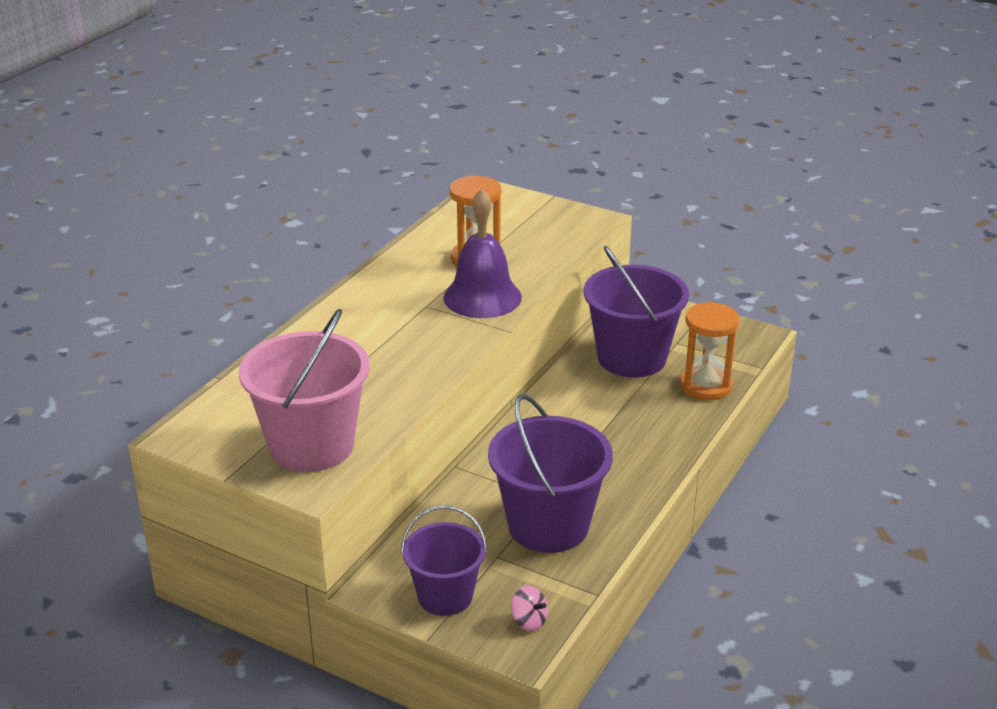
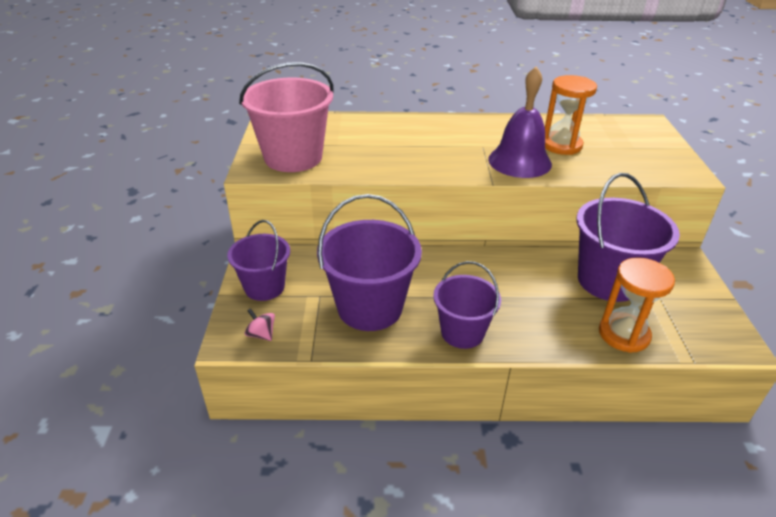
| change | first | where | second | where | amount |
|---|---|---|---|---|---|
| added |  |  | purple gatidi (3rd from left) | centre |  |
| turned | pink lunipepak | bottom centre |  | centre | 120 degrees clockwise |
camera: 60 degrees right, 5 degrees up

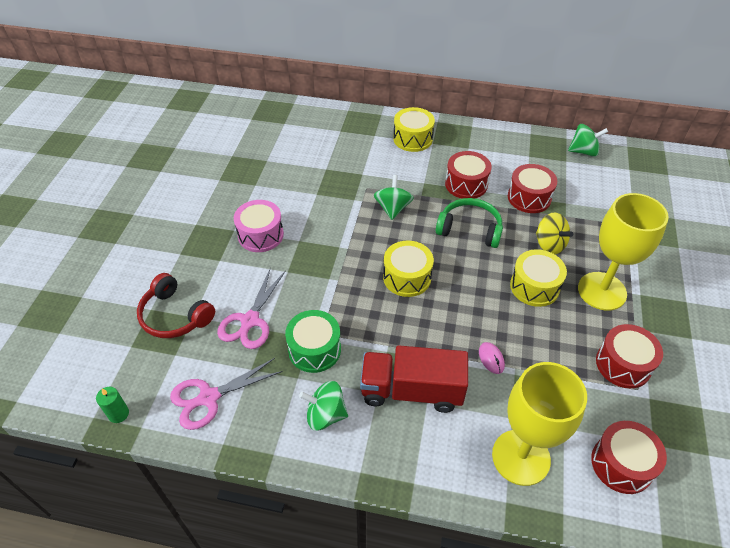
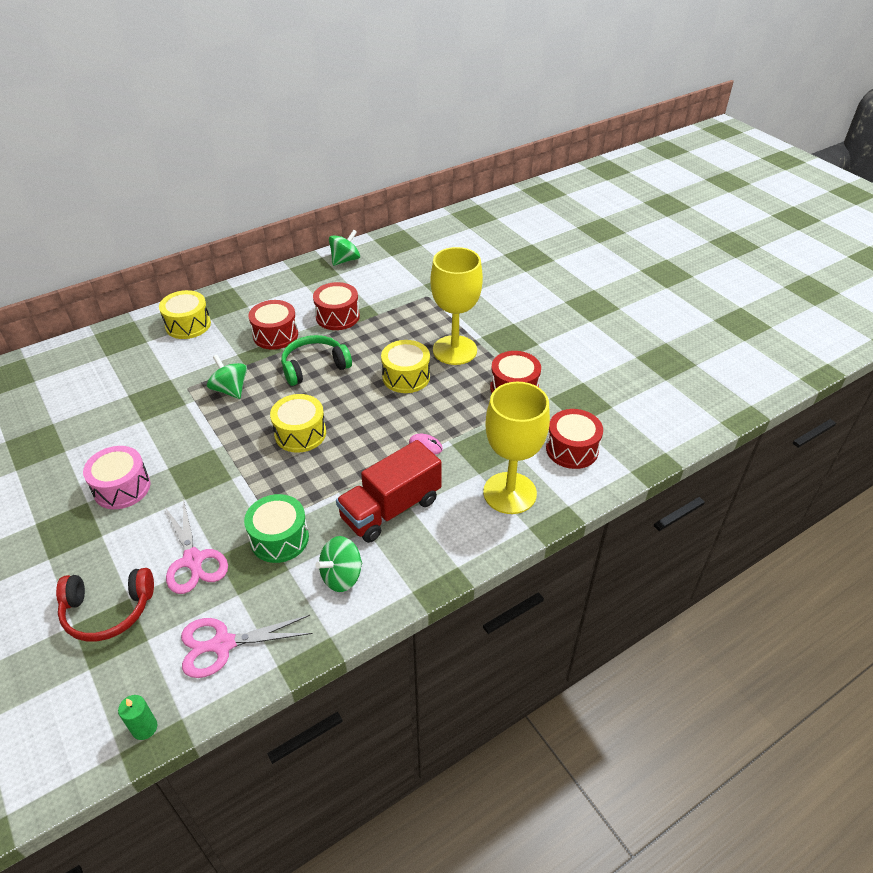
| change | first | where | second | where | amount |
|---|---|---|---|---|---|
| removed | yellow lunipepak | middle right |  |  |  |
| turned | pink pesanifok (1st from left in the first image) | bottom left | pink pesanifok (2nd from left) | bottom left | 60 degrees clockwise |
camera: 45 degrees left, 5 degrees down

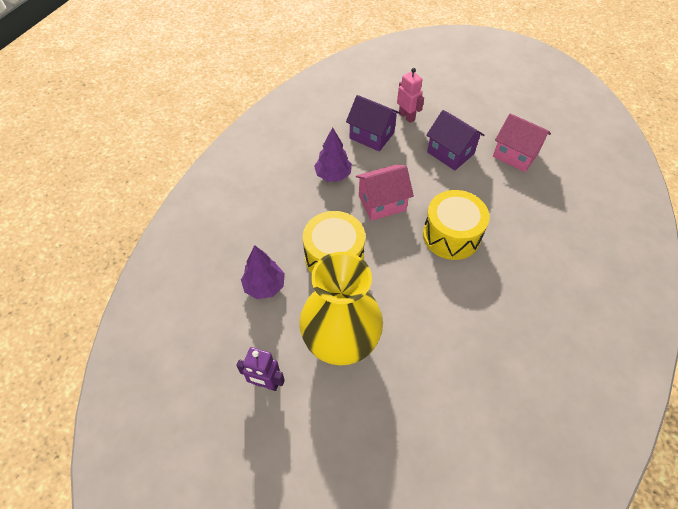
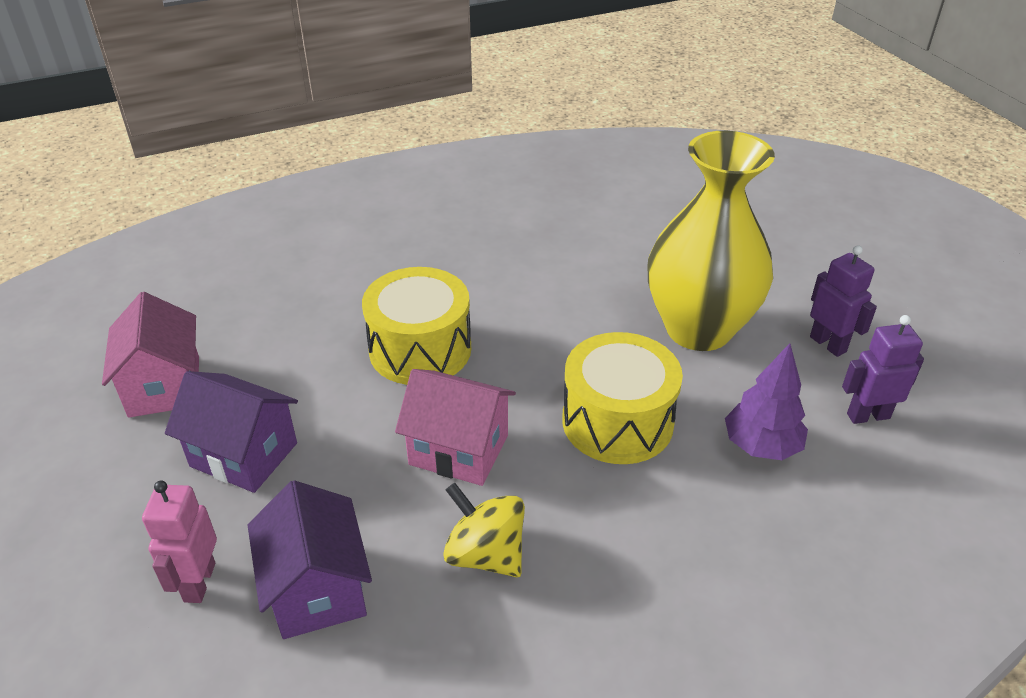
| change | first | where | second | where | amount |
|---|---|---|---|---|---|
| added |  |  | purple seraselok (2nd from left) | middle right |  |
| replaced | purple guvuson (2nd from left) | top centre | yellow lunipepak | bottom centre |  |
| turned | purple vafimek (2nd from left in the first image) | top right | purple vafimek (1st from left) | middle left | 60 degrees counterclockwise |
camera: 140 degrees left, 15 degrees down

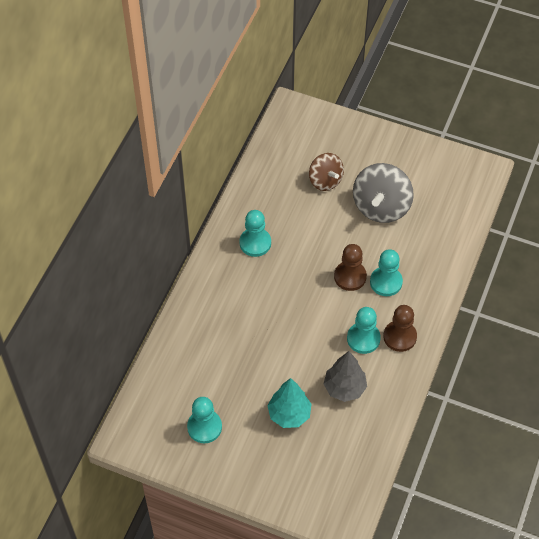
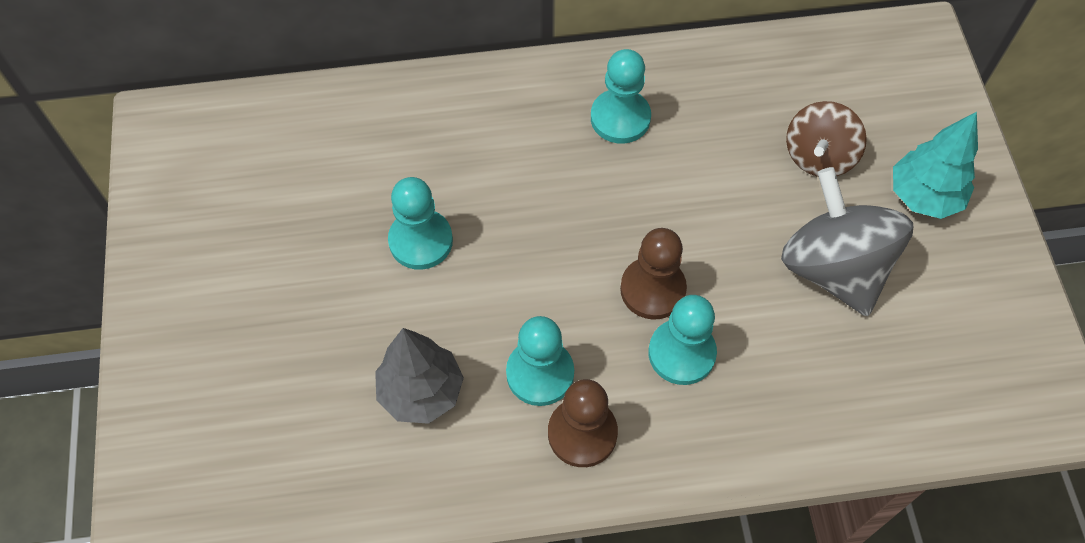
| change | first | where | second | where | amount |
|---|---|---|---|---|---|
| moved | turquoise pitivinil (1st from left) | bottom centre |  | centre |  |
| moved | turquoise guvuson | bottom centre |  | top right |  |
| turned | grey lunipepak | middle right |  | middle right | 75 degrees clockwise |
camera: 60 degrees right, 5 degrees up

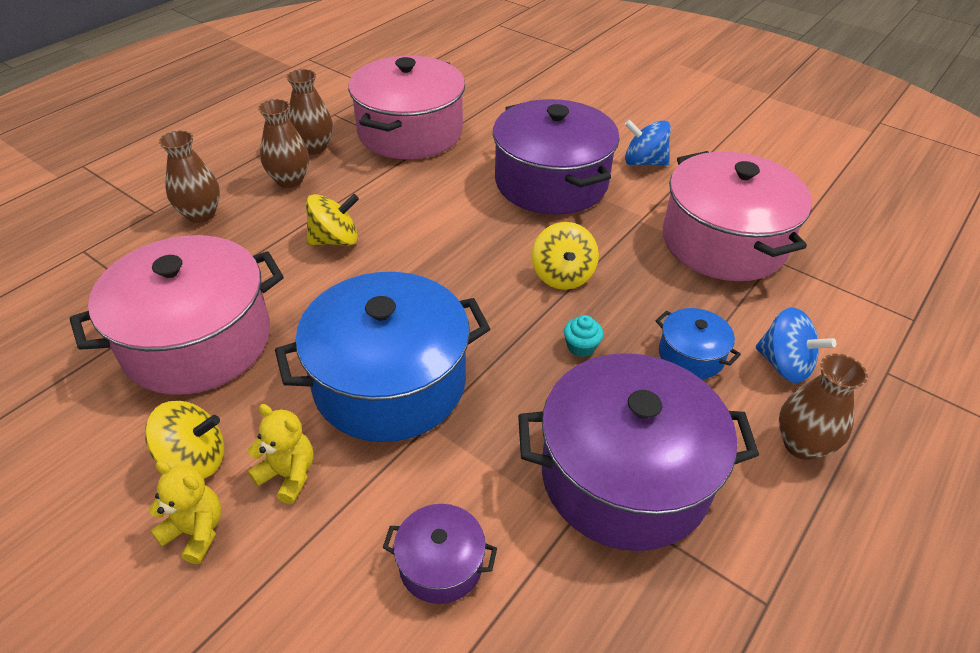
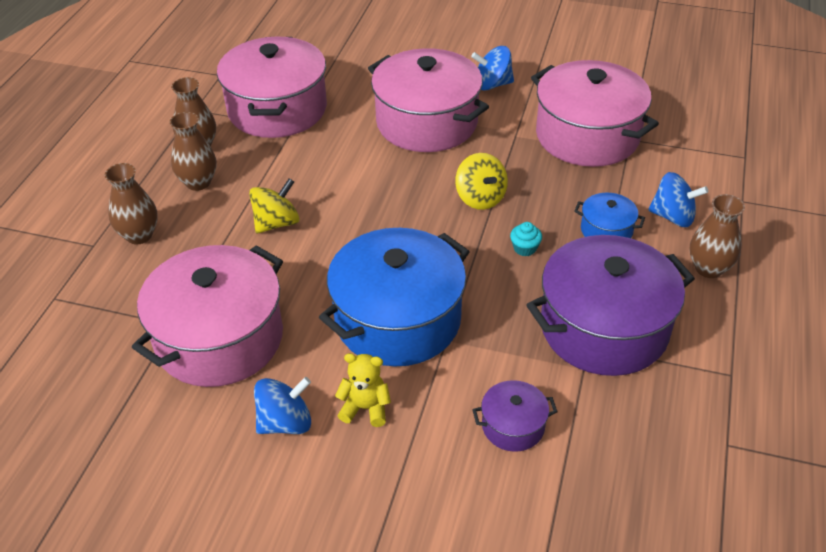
| change | first | where | second | where | amount |
|---|---|---|---|---|---|
| removed | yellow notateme (1st from left) | bottom left |  |  |  |
| recoloured | yellow lunipepak (1st from left) | bottom left | blue lunipepak (1st from left) | bottom centre |  |
| recoloured | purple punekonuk (2nd from left) | top centre | pink punekonuk (3rd from left) | top centre |  |
camera: 20 degrees left, 0 degrees up

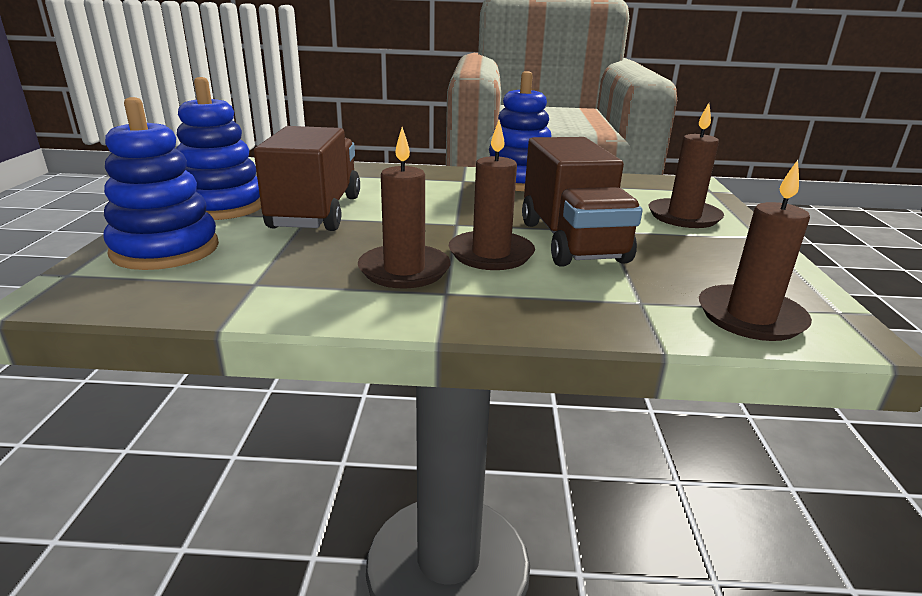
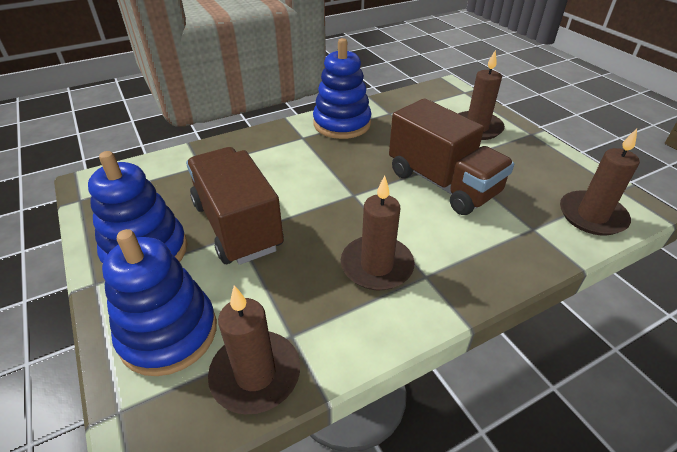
| change | first | where | second | where | amount |
|---|---|---|---|---|---|
| moved | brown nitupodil (2nd from left in the first image) | top centre | brown nitupodil (1st from left) | bottom centre |  |
camera: 30 degrees left, 15 degrees up

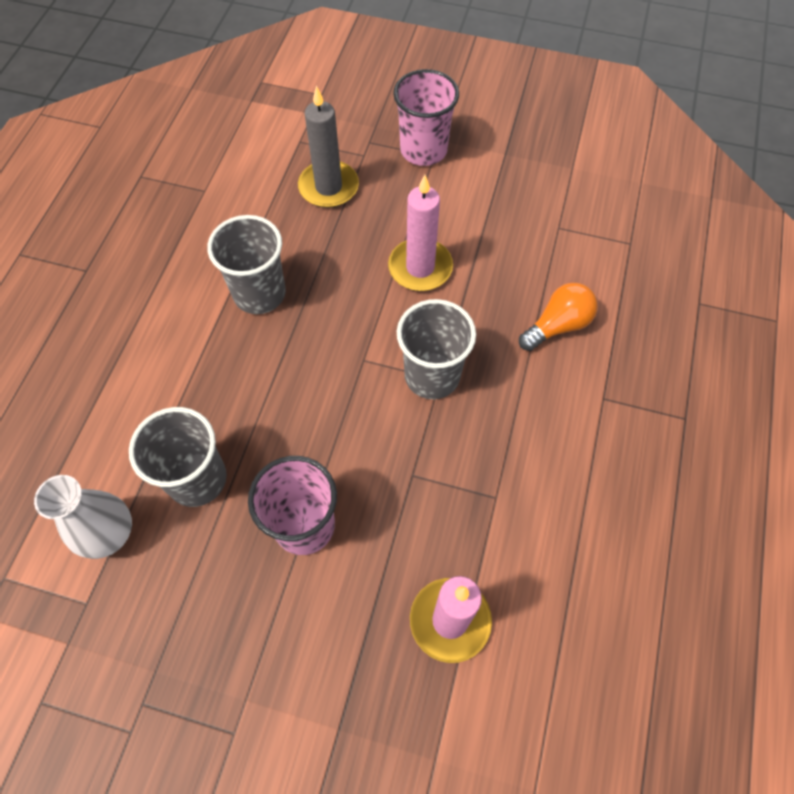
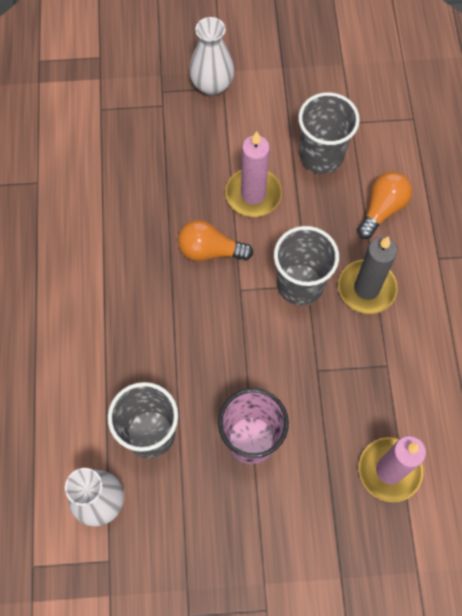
| change | first | where | second | where | amount |
|---|---|---|---|---|---|
| added |  |  | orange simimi (1st from left) | centre |  |
| moved | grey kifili (2nd from left in the first image) | top left | grey kifili (3rd from left) | top right |  |
| moved | grey nitupodil | top centre |  | middle right |  |
| replaced | pink kifili (2nd from left) | top centre | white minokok (2nd from left) | top centre |  |
camera: 20 degrees left, 5 degrees up

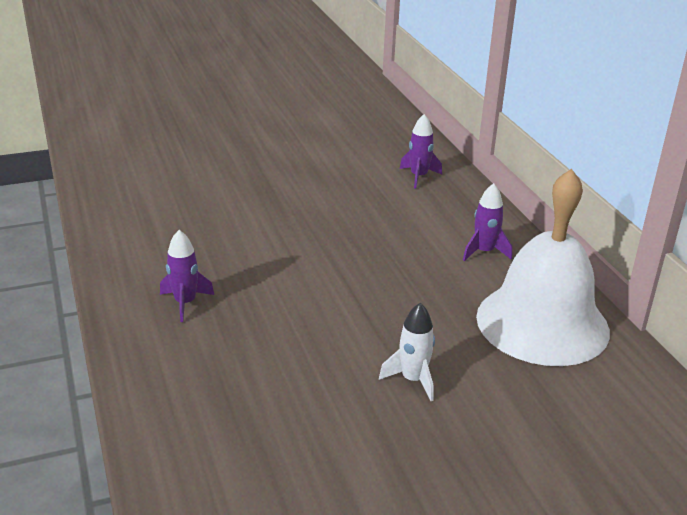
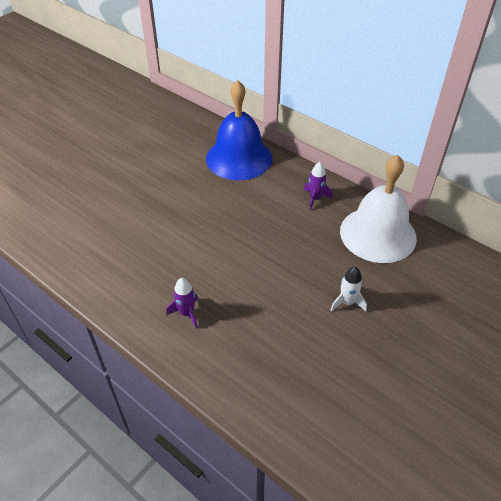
| change | first | where | second | where | amount |
|---|---|---|---|---|---|
| replaced | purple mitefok (2nd from left) | top centre | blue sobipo | top centre |  |
camera: 30 degrees left, 15 degrees up

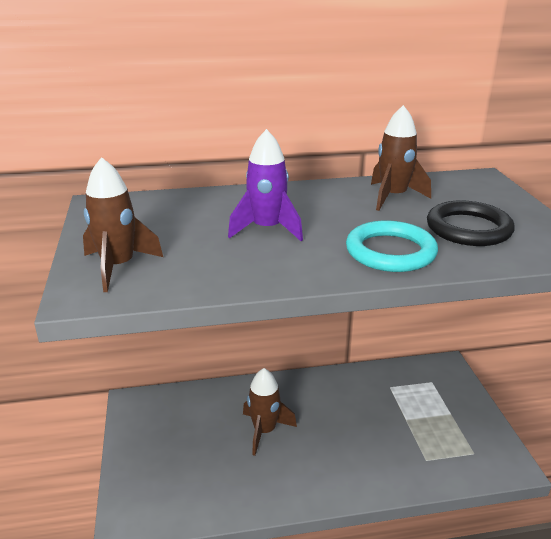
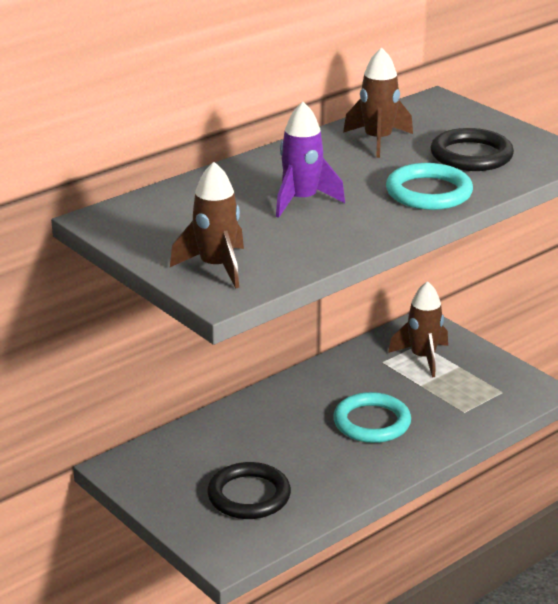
| change | first | where | second | where | amount |
|---|---|---|---|---|---|
| added |  |  | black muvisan (1st from left) | bottom centre |  |
| added |  |  | turquoise muvisan (1st from left) | bottom right |  |
| moved | brown mitefok (2nd from left in the first image) | bottom centre | brown mitefok (3rd from left) | middle right |  |
camera: 30 degrees left, 0 degrees up

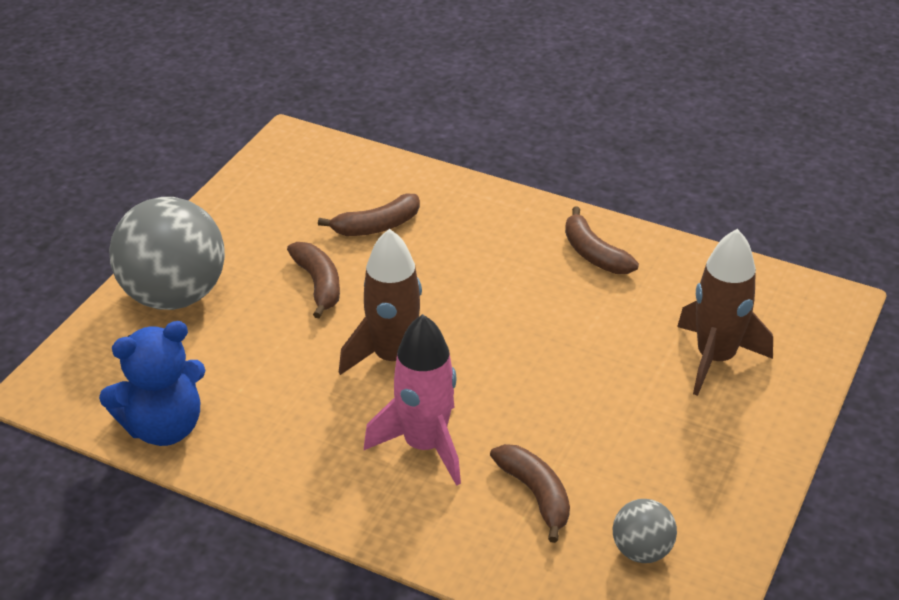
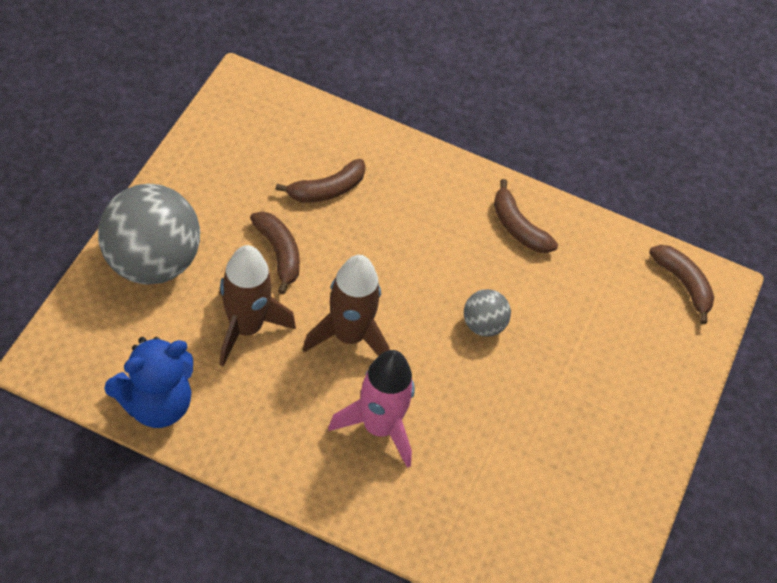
| change | first | where | second | where | amount |
|---|---|---|---|---|---|
| moved | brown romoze (3rd from left in the first image) | bottom centre | brown romoze (4th from left) | middle right |  |
| moved | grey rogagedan (2nd from left) | bottom right |  | centre |  |
| moved | brown mitefok (2nd from left in the first image) | middle right | brown mitefok (1st from left) | middle left |  |
camera: 10 degrees left, 15 degrees up

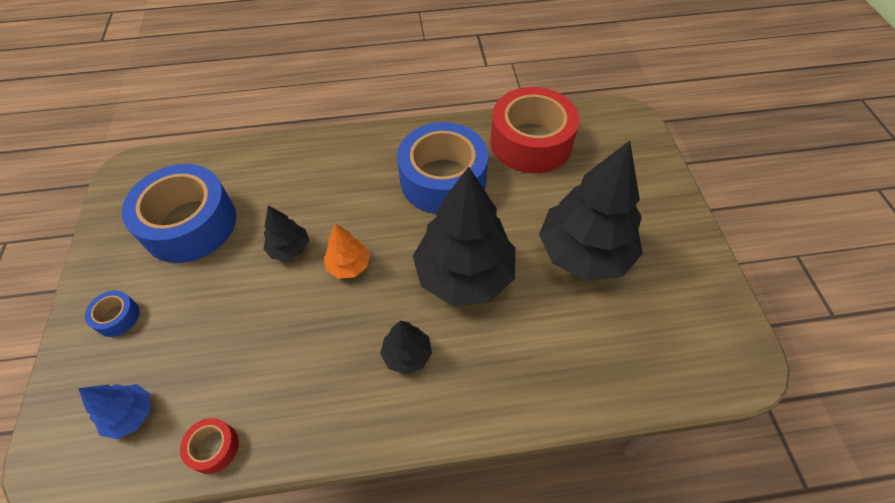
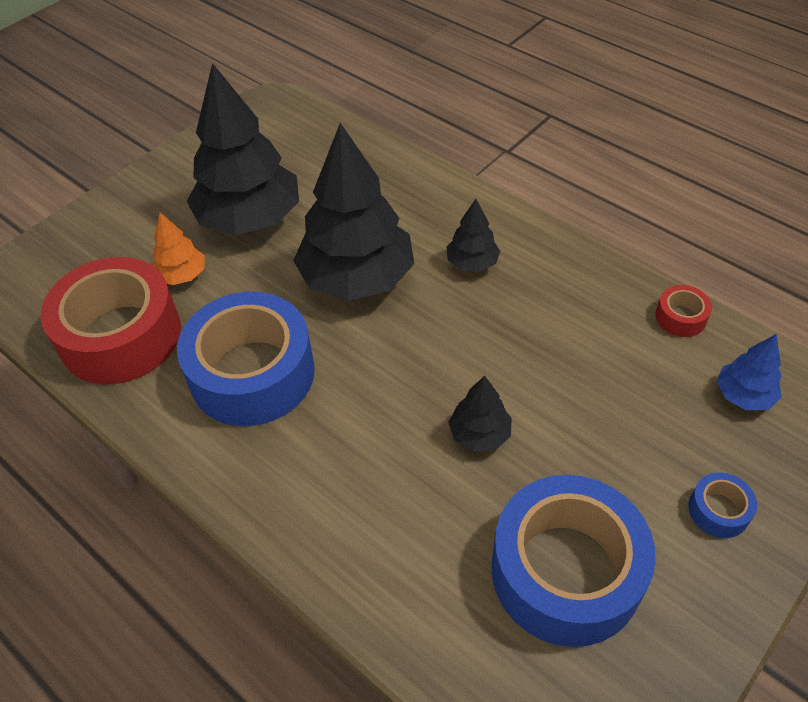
| change | first | where | second | where | amount |
|---|---|---|---|---|---|
| moved | orange guvuson | centre |  | middle left |  |
camera: 130 degrees left, 5 degrees down

